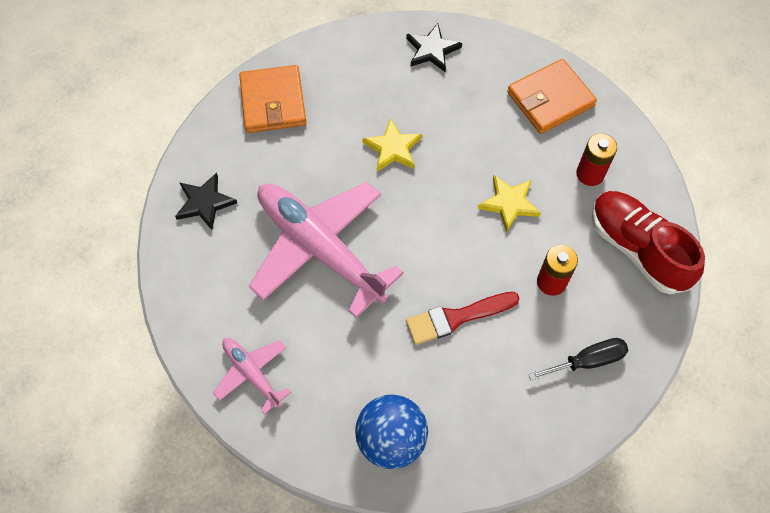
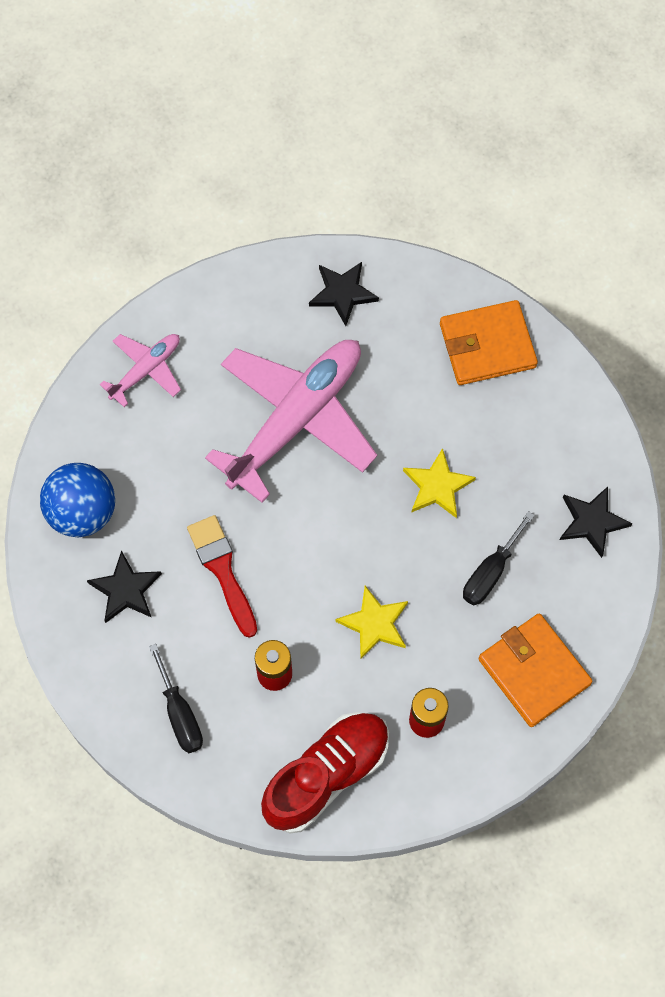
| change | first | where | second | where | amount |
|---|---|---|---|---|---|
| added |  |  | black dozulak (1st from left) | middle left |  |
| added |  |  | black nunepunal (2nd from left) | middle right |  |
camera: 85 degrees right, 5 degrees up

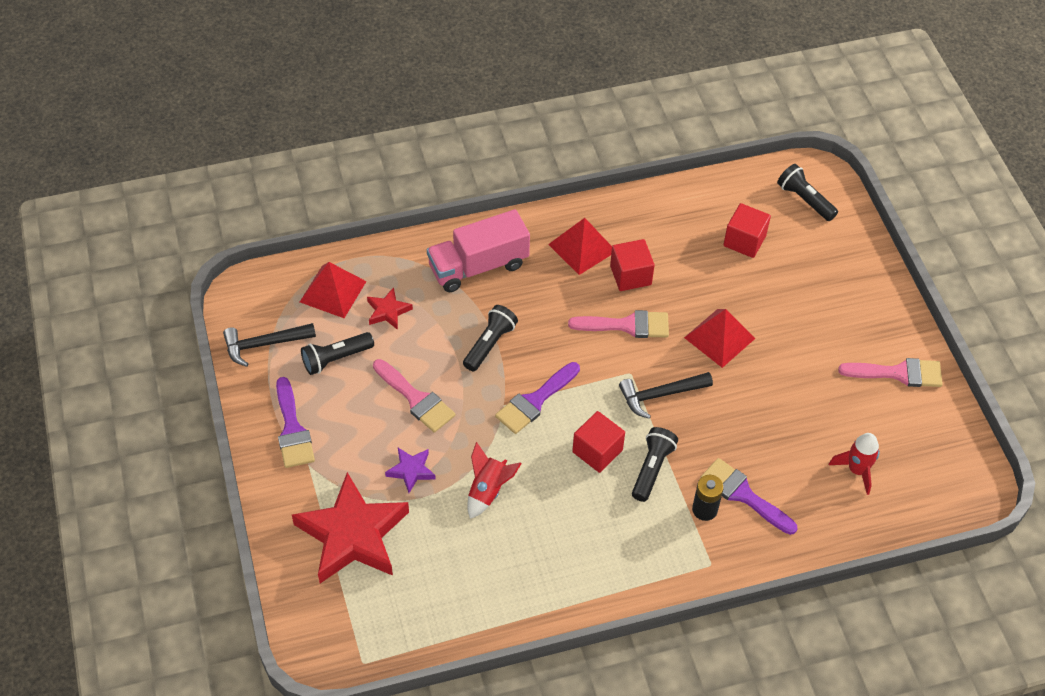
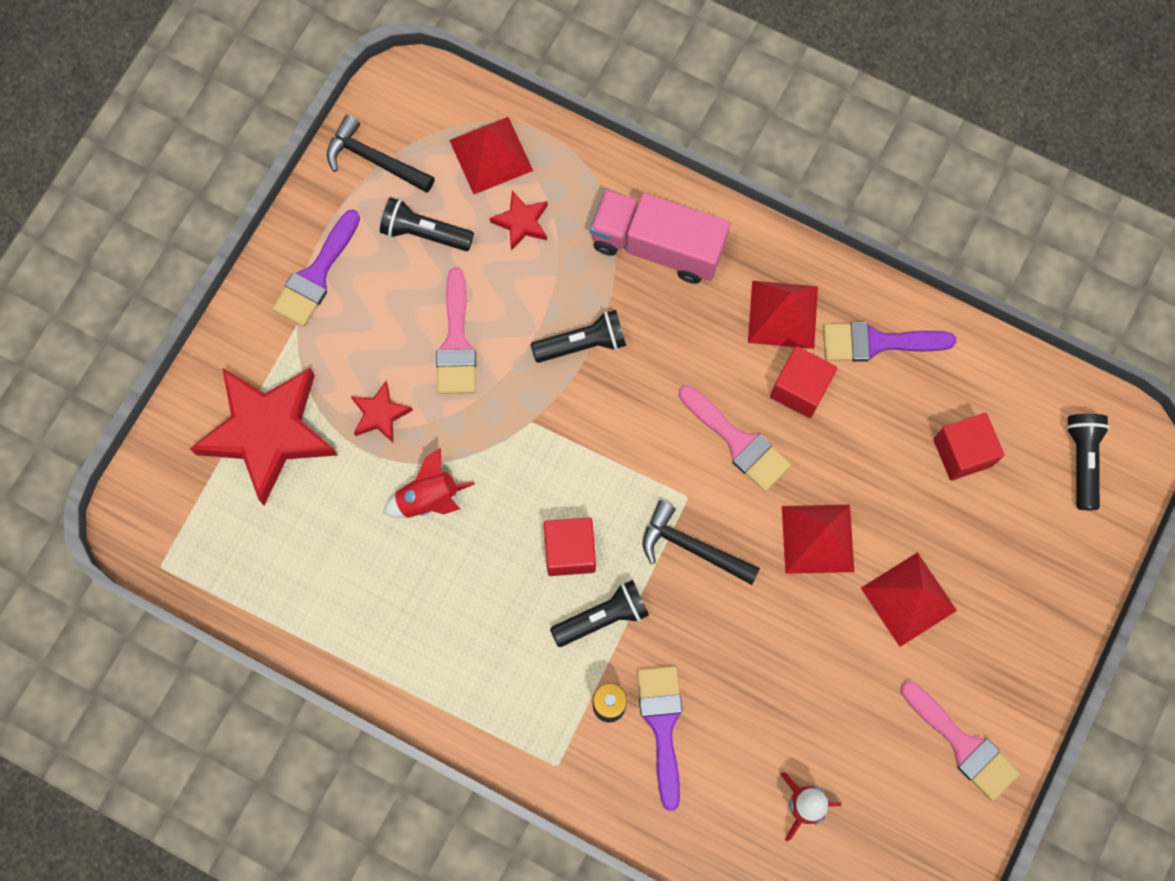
| change | first | where | second | where | amount |
|---|---|---|---|---|---|
| added |  |  | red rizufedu (4th from left) | bottom right |  |
| moved | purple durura (2nd from left in the first image) | centre | purple durura (3rd from left) | middle right |  |
| recoloured | purple dozulak | bottom centre | red dozulak (2nd from left) | middle left |  |
camera: 45 degrees right, 20 degrees up

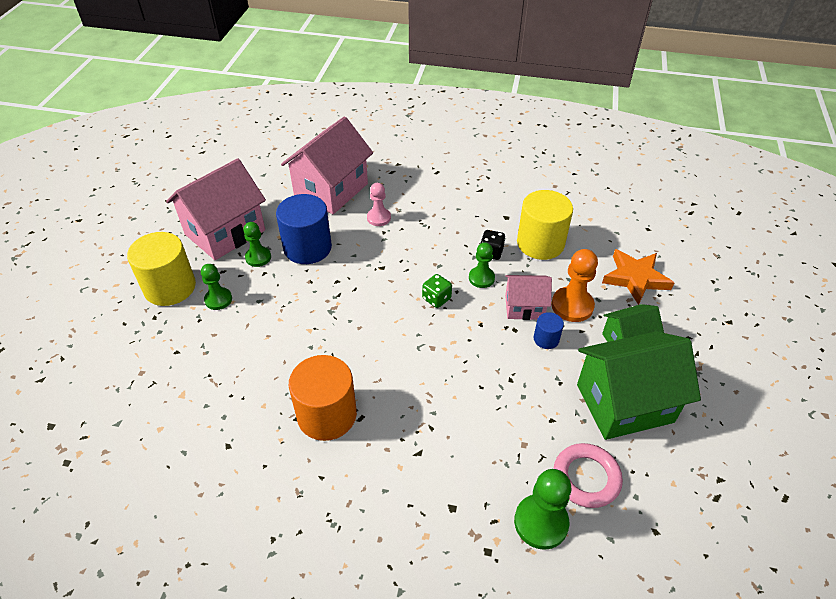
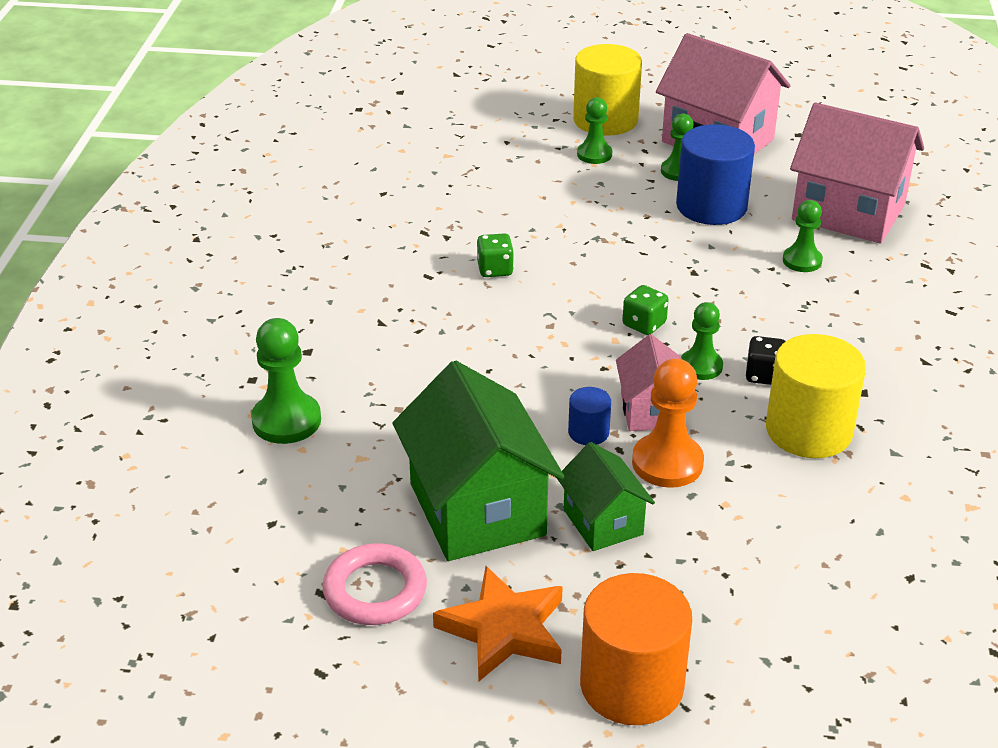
| change | first | where | second | where | amount |
|---|---|---|---|---|---|
| added |  |  | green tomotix (1st from left) | centre |  |
| moved | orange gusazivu | centre |  | bottom centre |  |
| moved | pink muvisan | bottom right |  | bottom centre |  |
| moved | orange dozulak | middle right |  | bottom centre |  |
| recoloured | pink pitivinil | centre | green pitivinil (5th from left) | top right |  |
camera: 85 degrees right, 10 degrees down

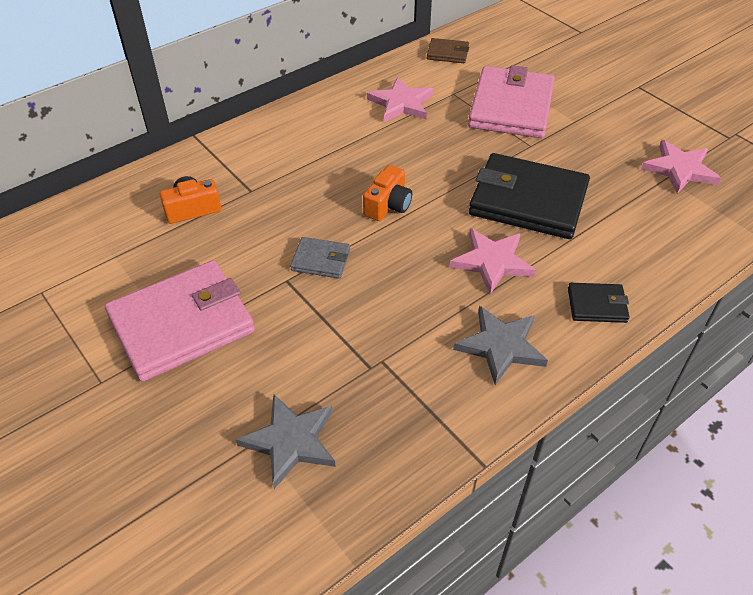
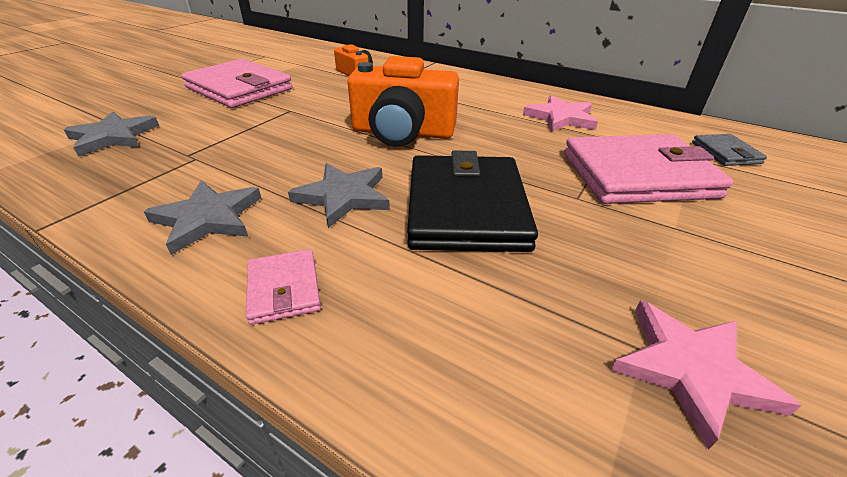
| change | first | where | second | where | amount |
|---|---|---|---|---|---|
| removed | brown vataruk | top centre |  |  |  |
| moved | grey vataruk | centre |  | top right |  |
| recoloured | pink dozulak (2nd from left) | centre | grey dozulak (3rd from left) | centre |  |
| recoloured | black vataruk (2nd from left) | middle right | pink vataruk (2nd from left) | centre |  |
| resized | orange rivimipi (2nd from left) | top centre |  | top centre | x1.90 |
camera: 70 degrees right, 10 degrees down

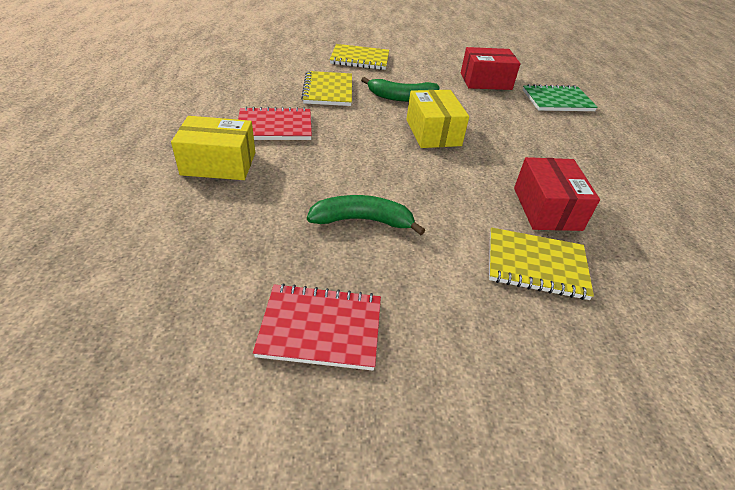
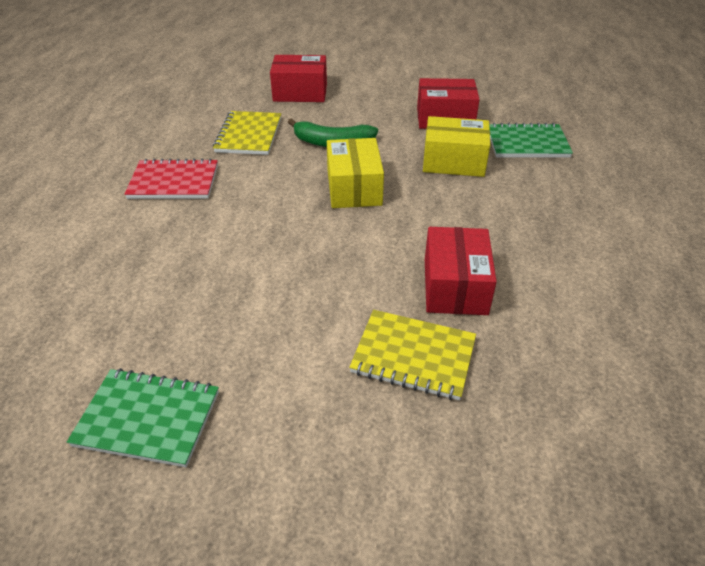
| change | first | where | second | where | amount |
|---|---|---|---|---|---|
| removed | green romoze (1st from left) | centre |  |  |  |
| moved | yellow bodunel (1st from left in the first image) | top left | yellow bodunel (2nd from left) | top centre |  |
| replaced | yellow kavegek (2nd from left) | top centre | red bodunel (1st from left) | top centre |  |
| recoloured | red kavegek (2nd from left) | bottom centre | green kavegek (1st from left) | bottom left |  |
camera: 10 degrees right, 0 degrees up

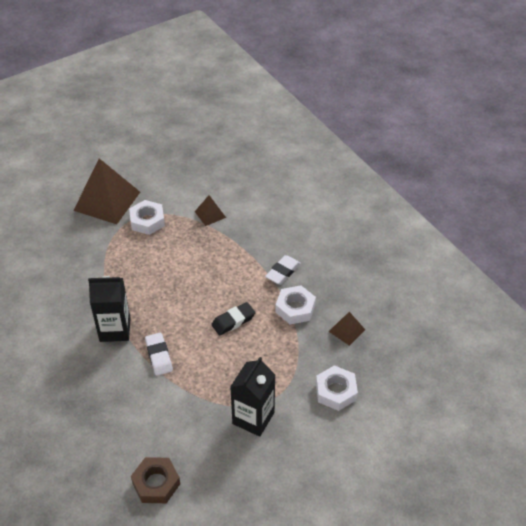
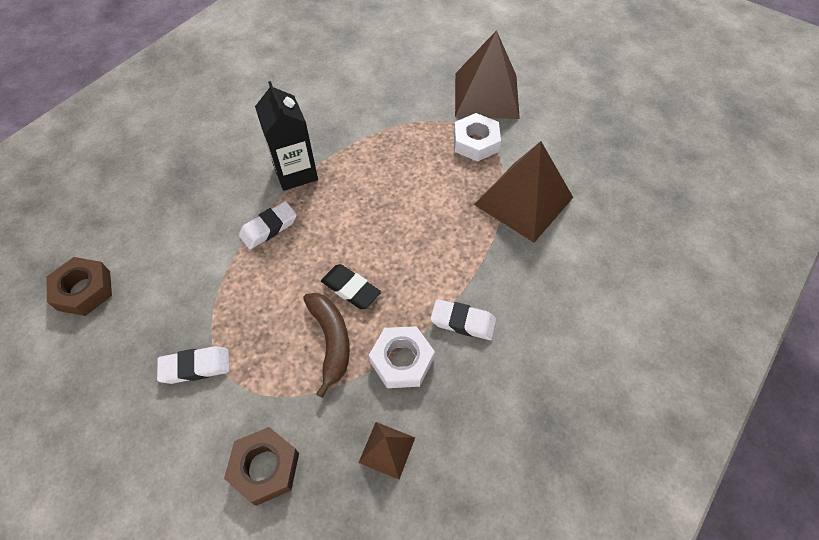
| change | first | where | second | where | amount |
|---|---|---|---|---|---|
| added |  |  | brown romoze | centre |  |
| replaced | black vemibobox (2nd from left) | bottom centre | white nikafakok (1st from left) | bottom left |  |
| recoloured | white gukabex (3rd from left) | bottom centre | brown gukabex (2nd from left) | bottom left |  |
| resized | brown rizufedu (2nd from left in the first image) | centre | brown rizufedu (3rd from left) | centre | x2.11 |
camera: 70 degrees right, 10 degrees up

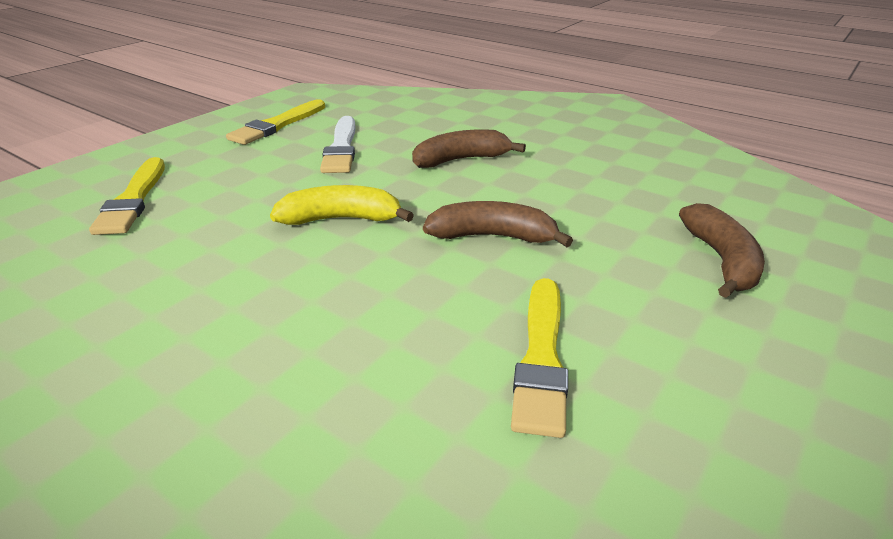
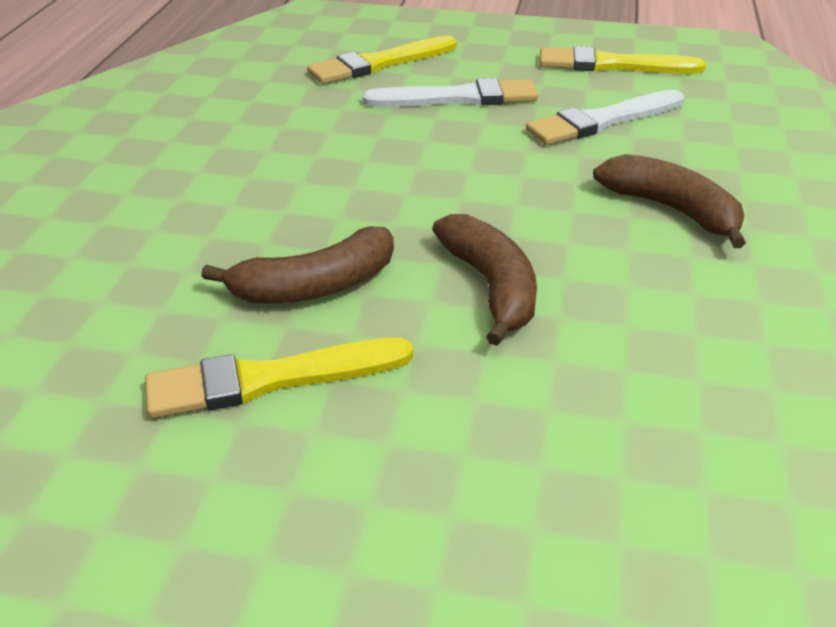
| change | first | where | second | where | amount |
|---|---|---|---|---|---|
| removed | yellow romoze | centre |  |  |  |
| added |  |  | white durura (1st from left) | top centre |  |
| moved | brown romoze (3rd from left in the first image) | middle right | brown romoze (1st from left) | centre |  |
camera: 65 degrees right, 5 degrees up

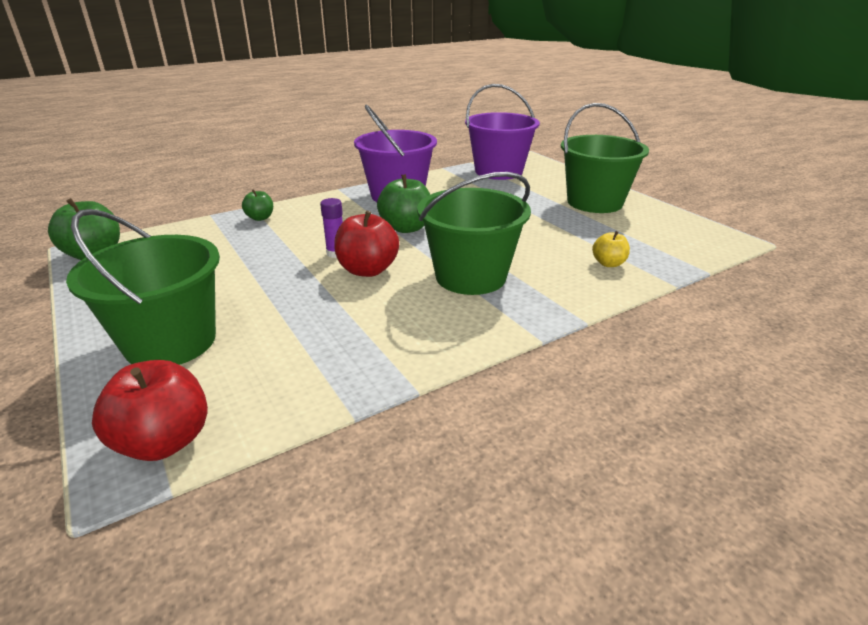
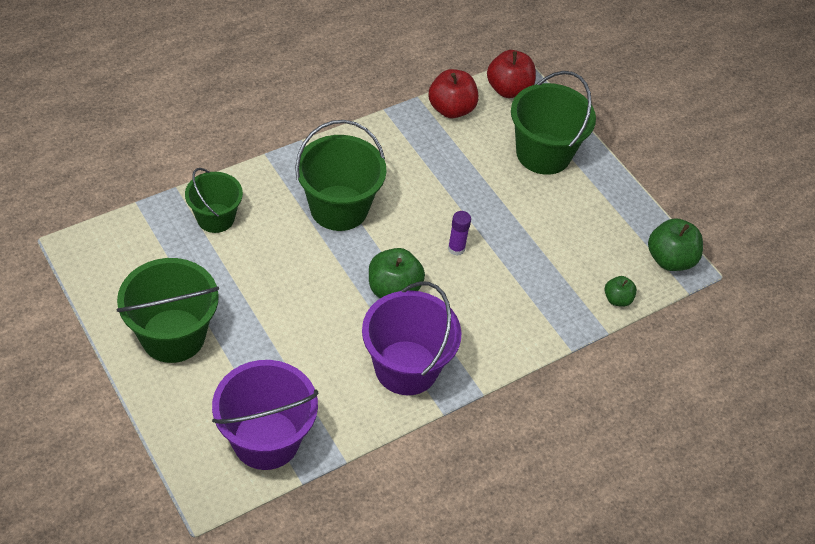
| change | first | where | second | where | amount |
|---|---|---|---|---|---|
| moved | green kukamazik (2nd from left) | top left |  | middle right |  |
| moved | red kukamazik (2nd from left in the first image) | centre | red kukamazik (1st from left) | top centre |  |
| replaced | yellow kukamazik | middle right | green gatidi (2nd from left) | middle left |  |
camera: 175 degrees right, 20 degrees up

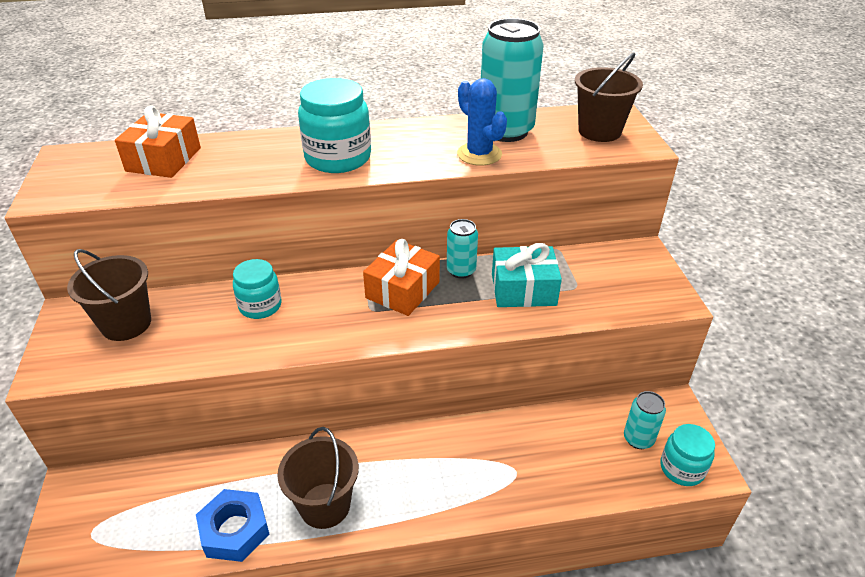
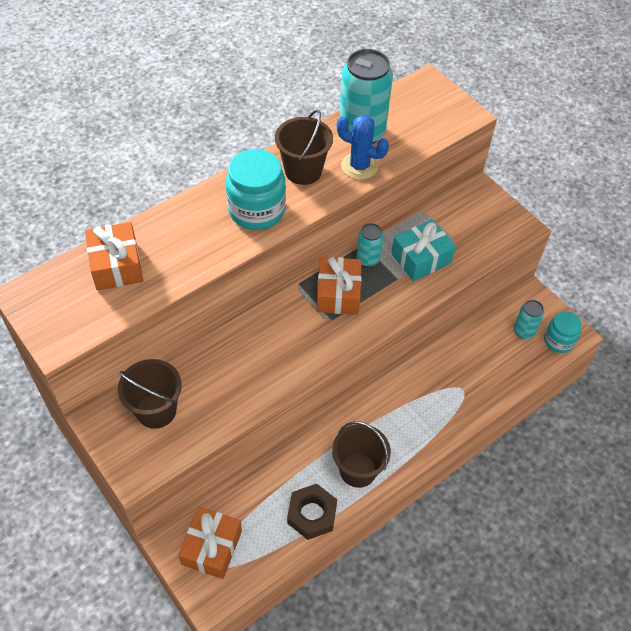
| change | first | where | second | where | amount |
|---|---|---|---|---|---|
| removed | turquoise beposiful (1st from left) | middle left |  |  |  |
| added |  |  | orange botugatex (2nd from left) | bottom left |  |
| moved | brown gatidi (3rd from left in the first image) | top right | brown gatidi (2nd from left) | top centre |  |
| recoloured | blue gukabex | bottom left | brown gukabex | bottom centre |  |
camera: 30 degrees left, 15 degrees up

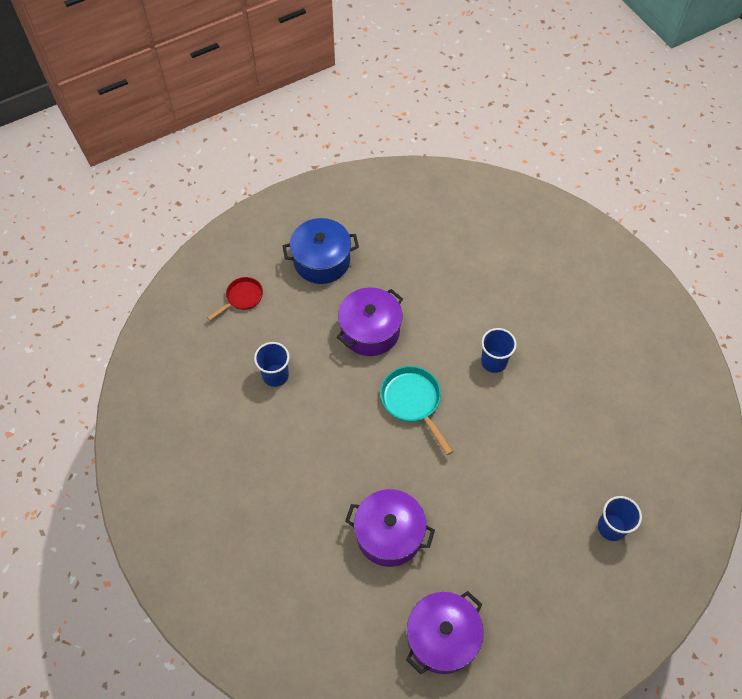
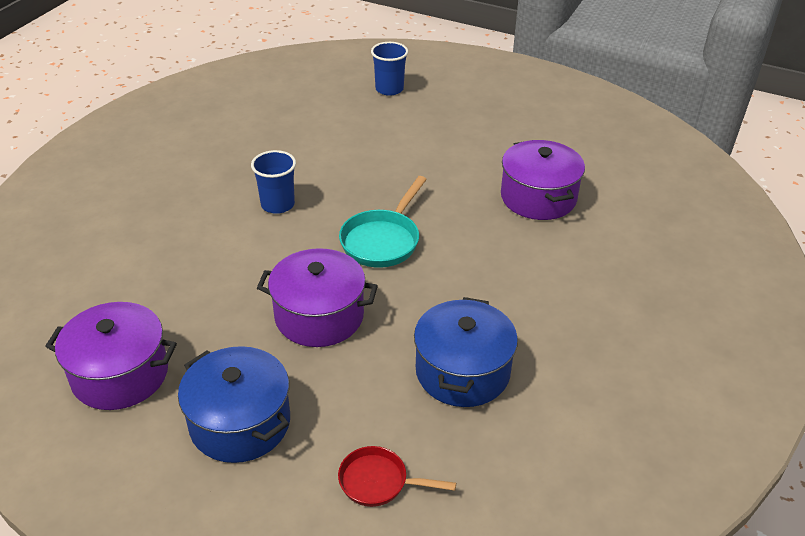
| change | first | where | second | where | amount |
|---|---|---|---|---|---|
| moved | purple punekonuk (3rd from left in the first image) | bottom centre | purple punekonuk (1st from left) | middle left |  |
| replaced | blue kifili (1st from left) | centre | blue punekonuk (2nd from left) | centre |  |
camera: 125 degrees left, 20 degrees down

